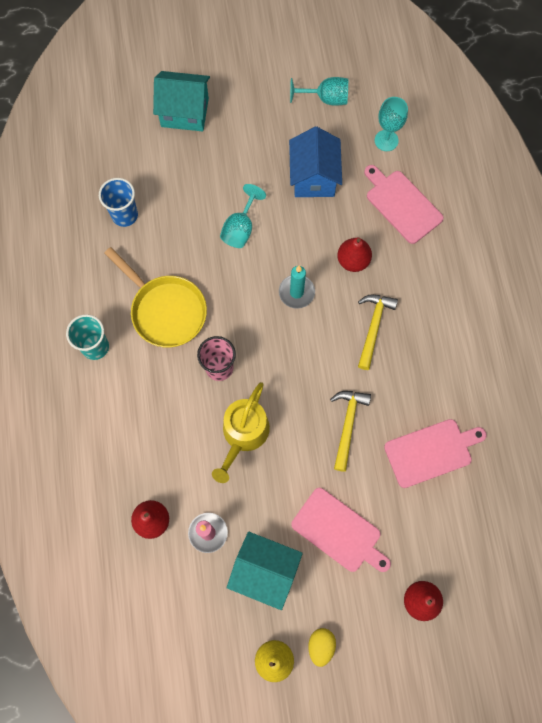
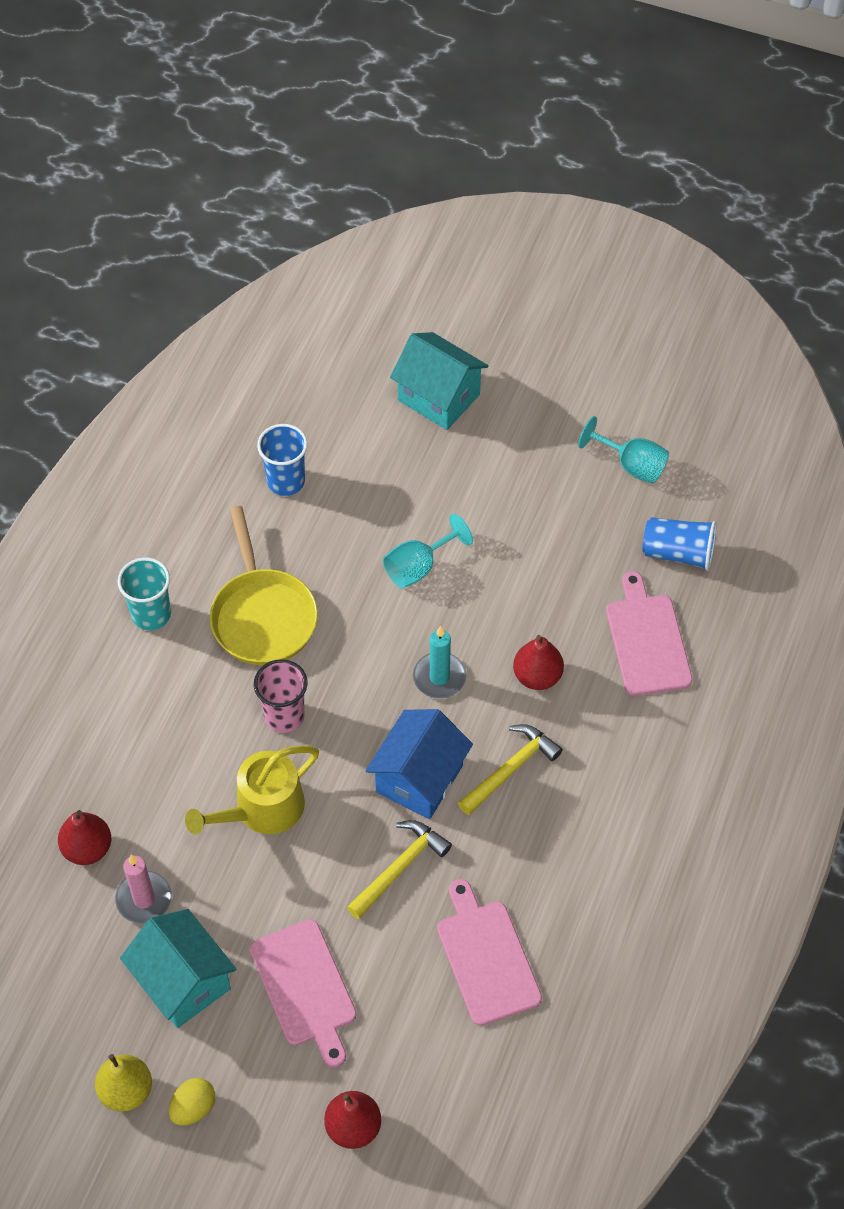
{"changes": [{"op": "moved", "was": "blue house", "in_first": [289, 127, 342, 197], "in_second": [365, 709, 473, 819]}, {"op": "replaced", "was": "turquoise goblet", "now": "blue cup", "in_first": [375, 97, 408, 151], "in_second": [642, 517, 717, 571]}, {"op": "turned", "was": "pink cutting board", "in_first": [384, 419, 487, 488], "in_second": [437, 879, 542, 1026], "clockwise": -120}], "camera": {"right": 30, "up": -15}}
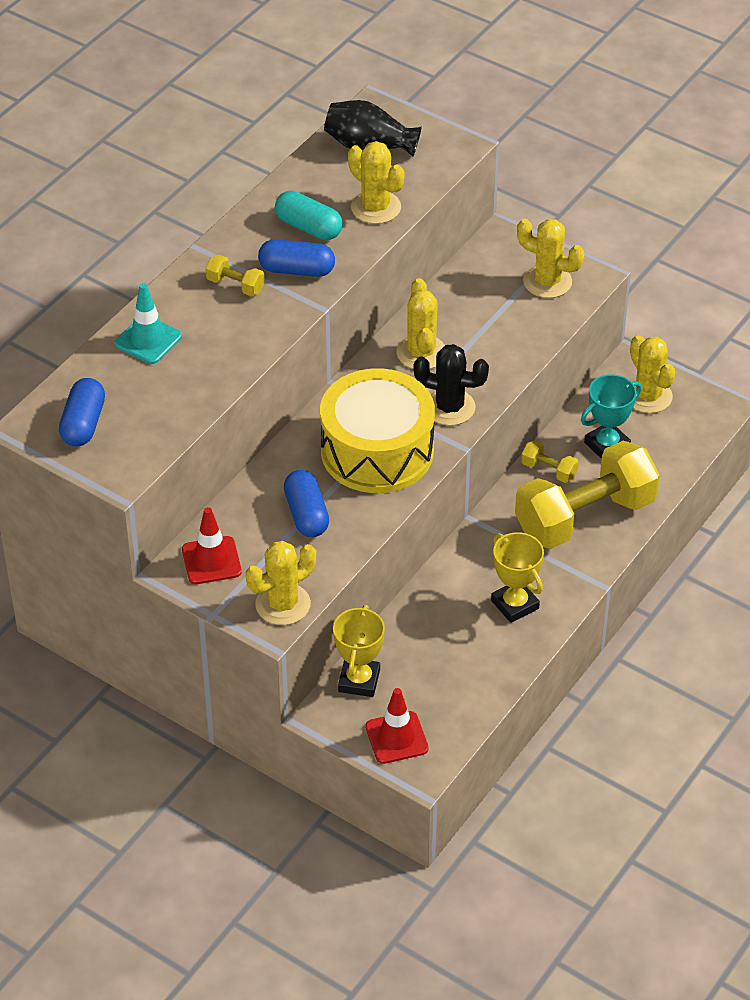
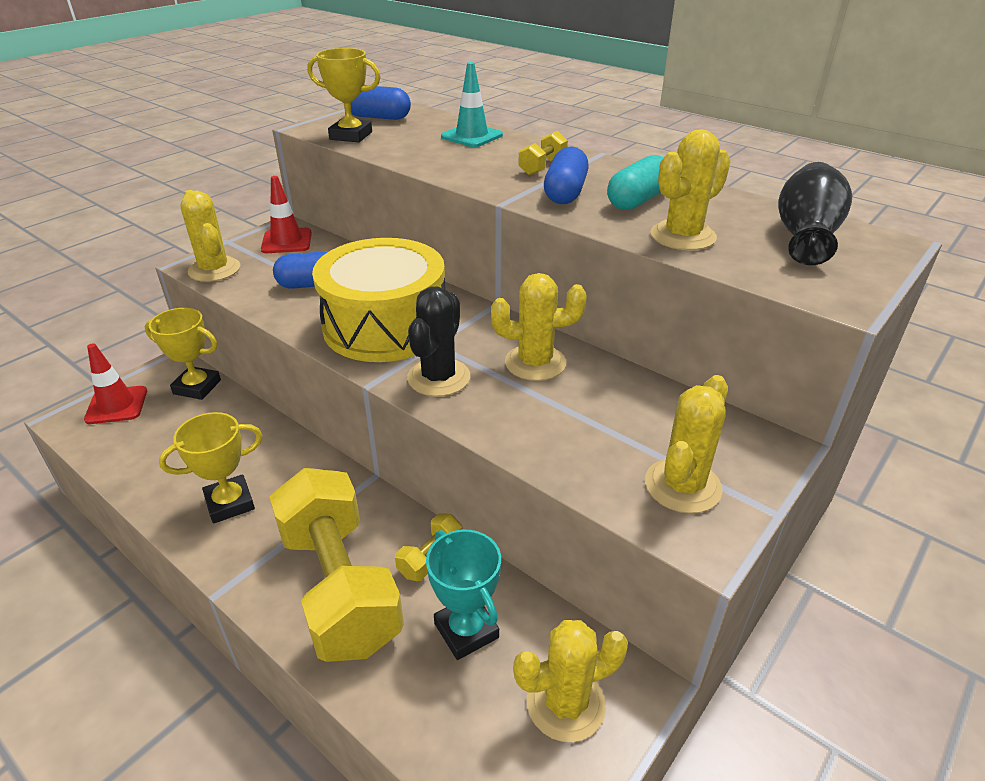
{"changes": [{"op": "added", "now": "yellow trophy", "in_second": [307, 48, 381, 143]}], "camera": {"right": 95, "up": -10}}
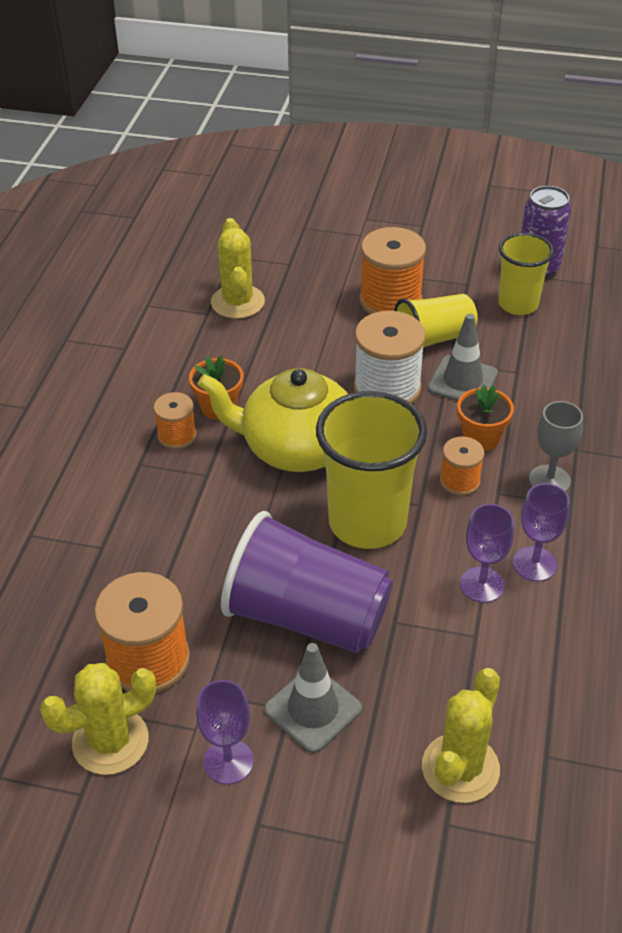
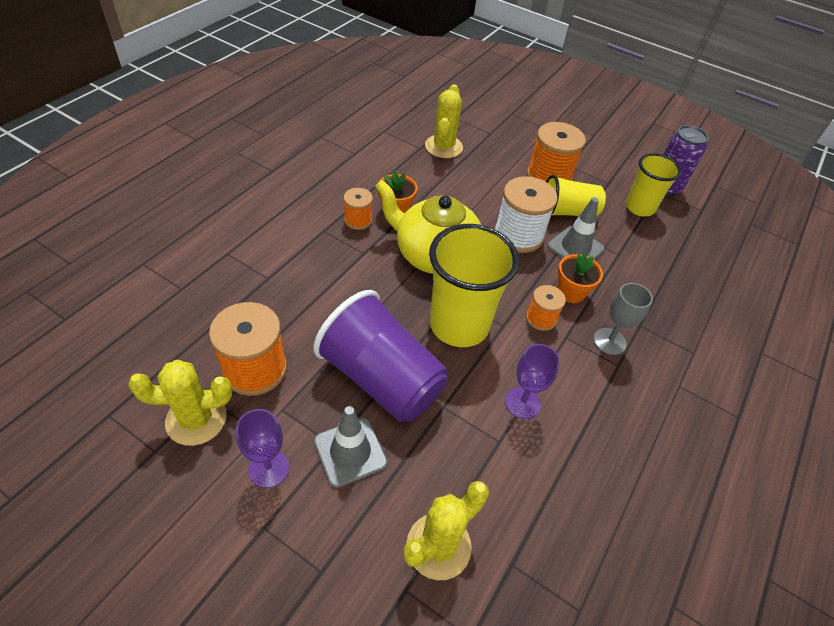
{"changes": [{"op": "removed", "was": "purple goblet", "in_first": [513, 483, 570, 582]}], "camera": {"right": 15, "up": 5}}
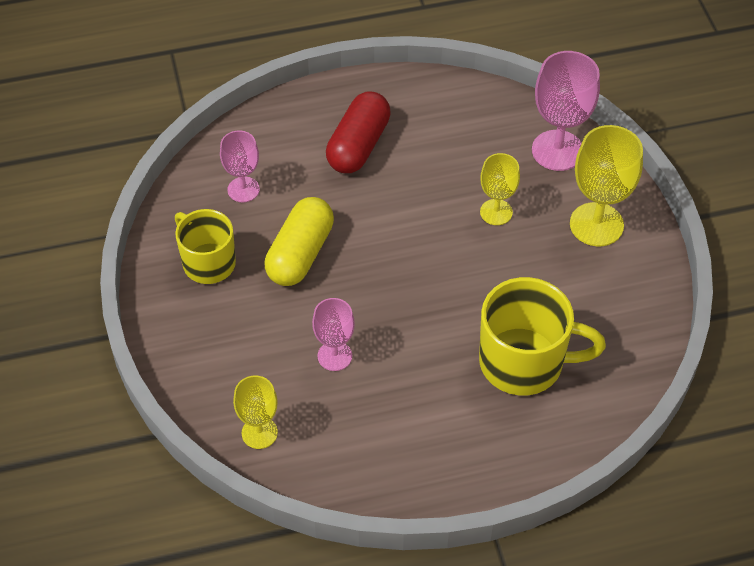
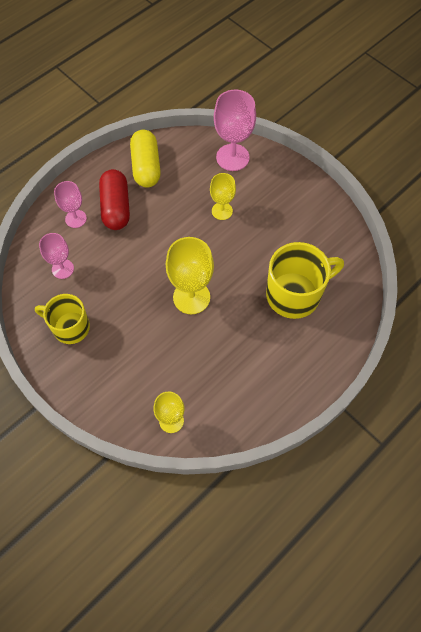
{"changes": [{"op": "moved", "was": "yellow capsule", "in_first": [265, 197, 334, 286], "in_second": [130, 130, 161, 188]}, {"op": "moved", "was": "pink goblet", "in_first": [312, 298, 355, 371], "in_second": [54, 181, 87, 228]}, {"op": "moved", "was": "yellow goblet", "in_first": [570, 125, 643, 246], "in_second": [166, 237, 214, 314]}], "camera": {"right": -30, "up": 10}}
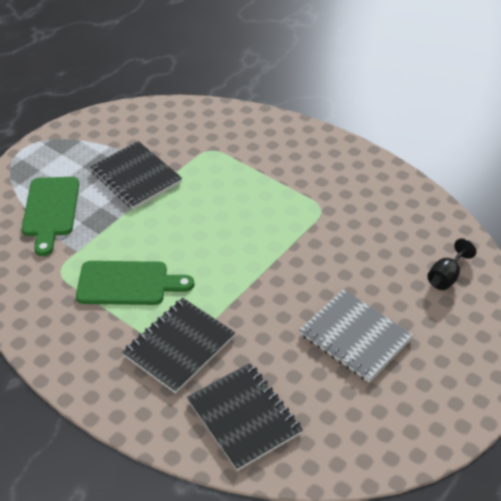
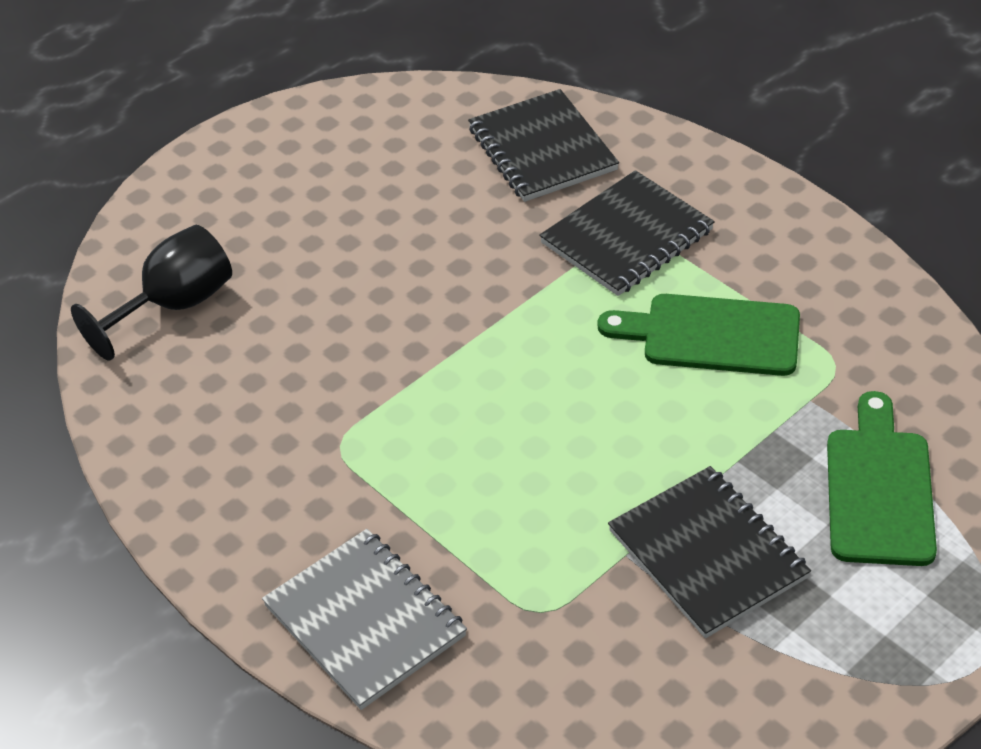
{"changes": [{"op": "moved", "was": "grey notebook", "in_first": [299, 289, 413, 382], "in_second": [262, 529, 467, 710]}, {"op": "resized", "was": "black goblet", "in_first": [427, 238, 476, 290], "in_second": [71, 225, 232, 361], "ratio": 1.58}], "camera": {"right": -170, "up": 0}}
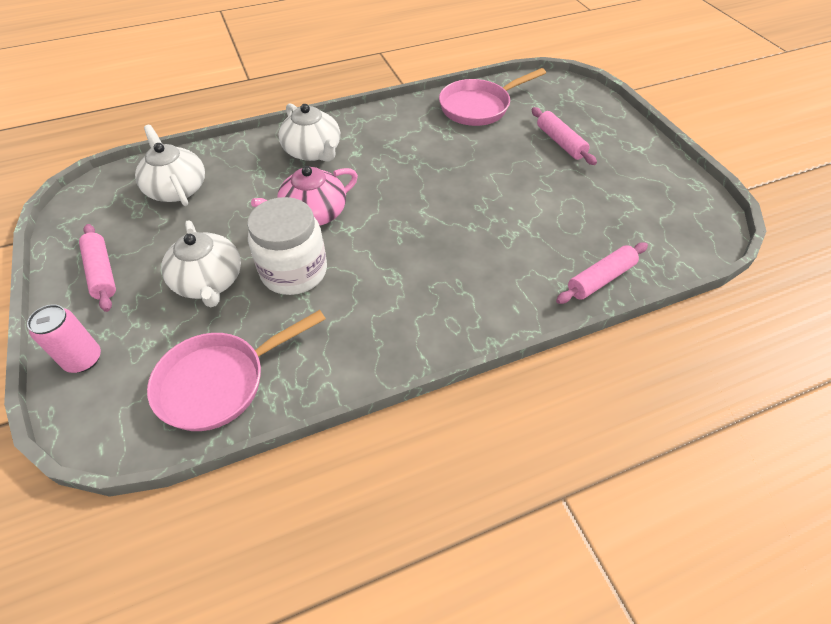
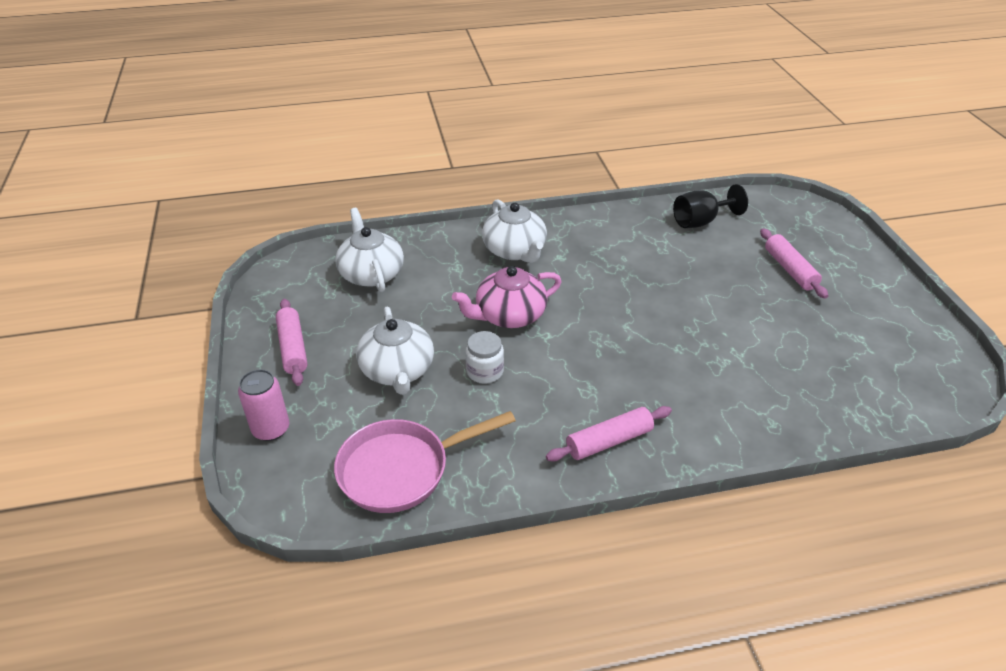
{"changes": [{"op": "moved", "was": "pink rolling pin", "in_first": [556, 242, 648, 304], "in_second": [546, 406, 672, 462]}, {"op": "replaced", "was": "pink pan", "now": "black goblet", "in_first": [439, 68, 546, 126], "in_second": [673, 184, 748, 228]}, {"op": "resized", "was": "white jar", "in_first": [247, 197, 327, 295], "in_second": [465, 331, 504, 383], "ratio": 0.53}], "camera": {"right": 10, "up": -10}}
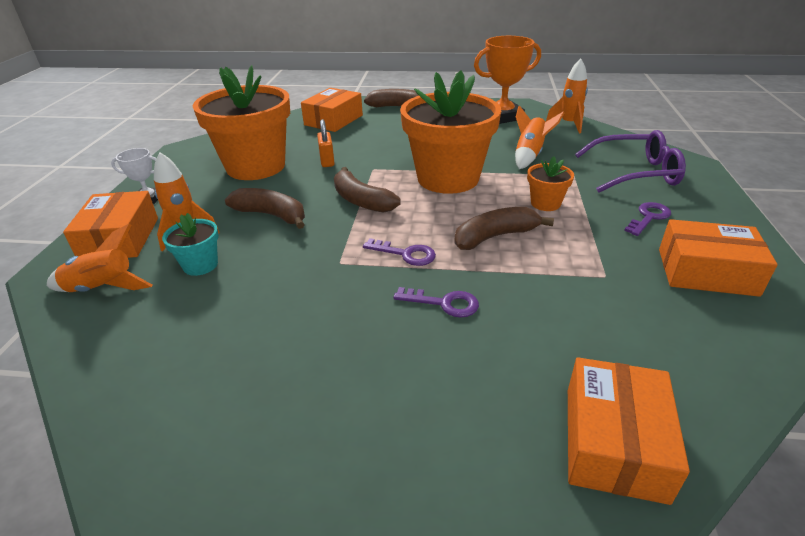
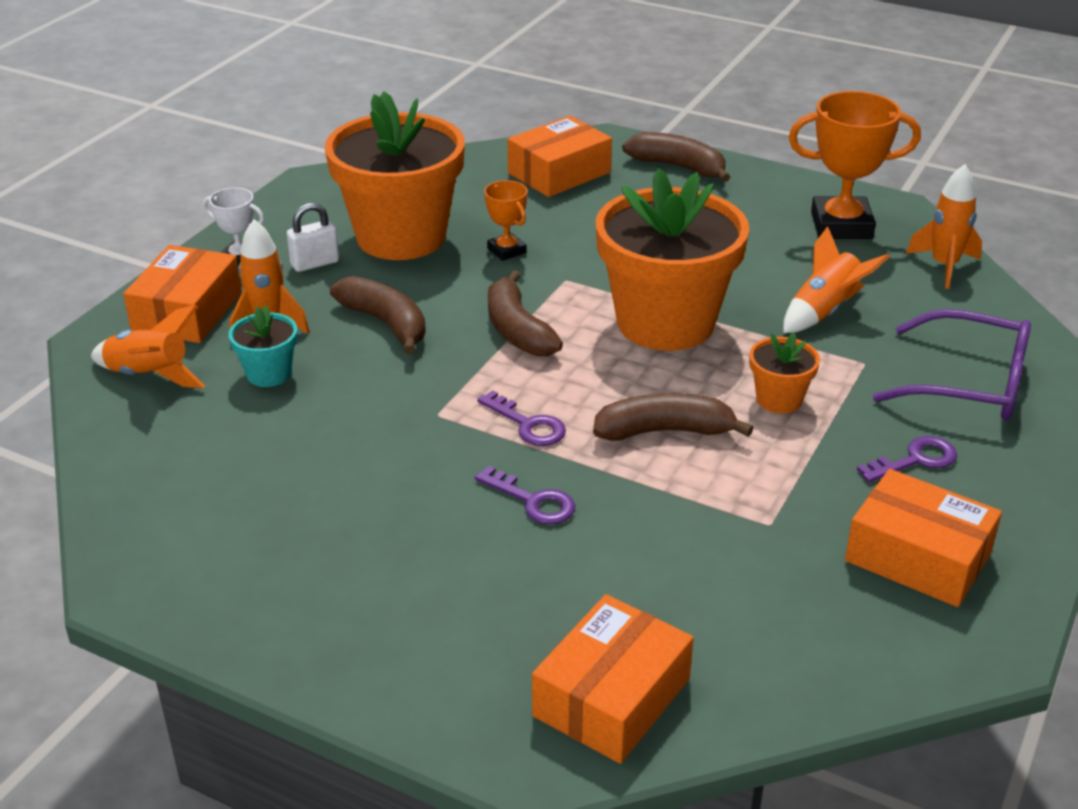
{"changes": [{"op": "added", "now": "white padlock", "in_second": [287, 203, 339, 272]}, {"op": "replaced", "was": "orange padlock", "now": "orange trophy", "in_first": [317, 119, 335, 167], "in_second": [484, 180, 528, 261]}], "camera": {"right": 20, "up": 0}}
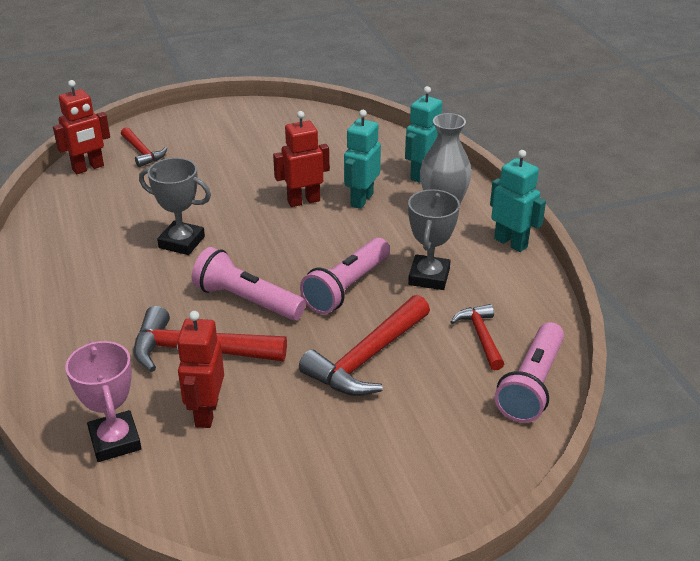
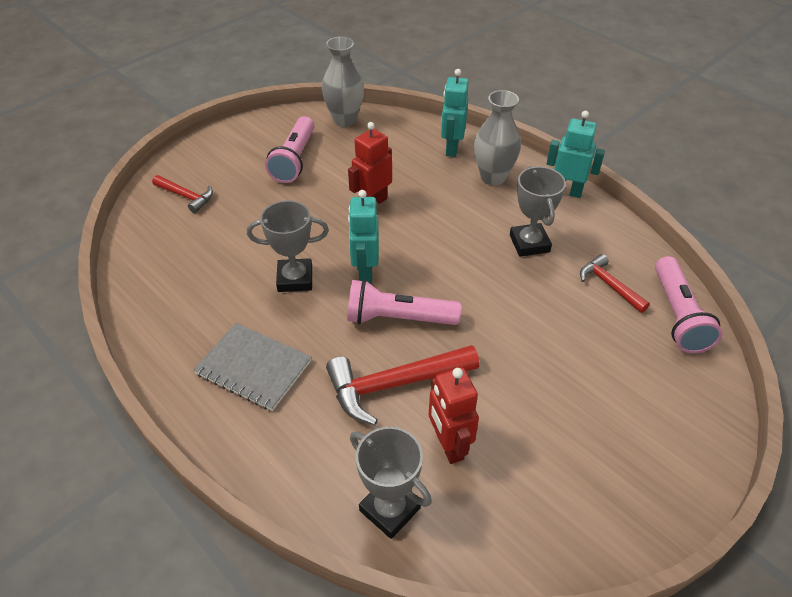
{"changes": [{"op": "removed", "was": "red robot", "in_first": [53, 80, 110, 174]}, {"op": "removed", "was": "red hammer", "in_first": [299, 295, 430, 396]}, {"op": "added", "now": "grey notebook", "in_second": [193, 323, 312, 411]}, {"op": "added", "now": "grey vase", "in_second": [322, 37, 364, 127]}, {"op": "moved", "was": "pink flashlight", "in_first": [300, 238, 390, 314], "in_second": [265, 116, 314, 183]}, {"op": "moved", "was": "turquoise robot", "in_first": [344, 110, 381, 209], "in_second": [348, 190, 379, 284]}, {"op": "recoloured", "was": "pink trophy", "now": "grey trophy", "in_first": [65, 341, 141, 462], "in_second": [350, 427, 432, 539]}], "camera": {"right": -25, "up": 10}}
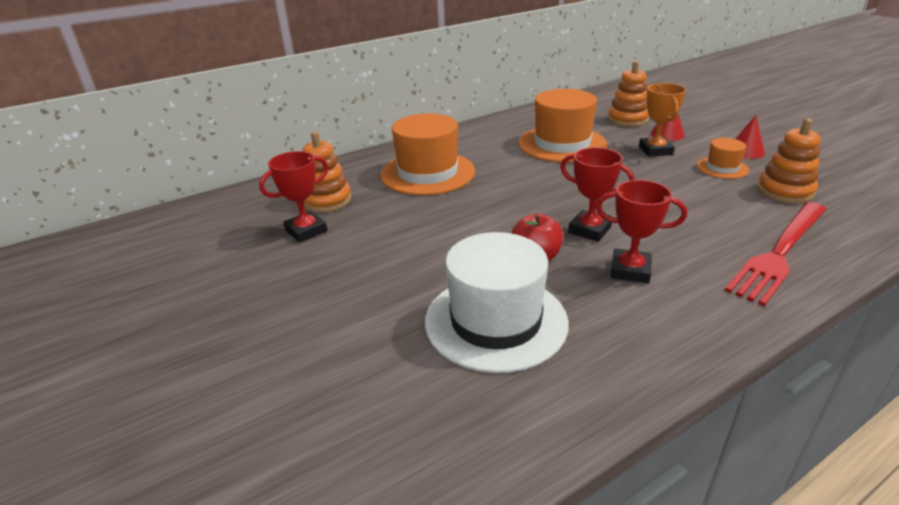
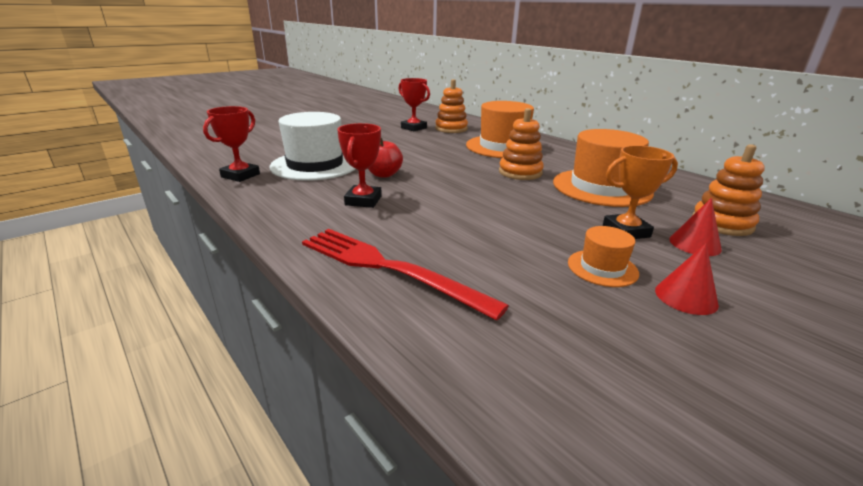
{"changes": [{"op": "moved", "was": "red trophy", "in_first": [560, 147, 634, 242], "in_second": [203, 106, 260, 182]}, {"op": "moved", "was": "orange stacking toy", "in_first": [757, 118, 821, 204], "in_second": [499, 108, 544, 180]}], "camera": {"right": 80, "up": -5}}
